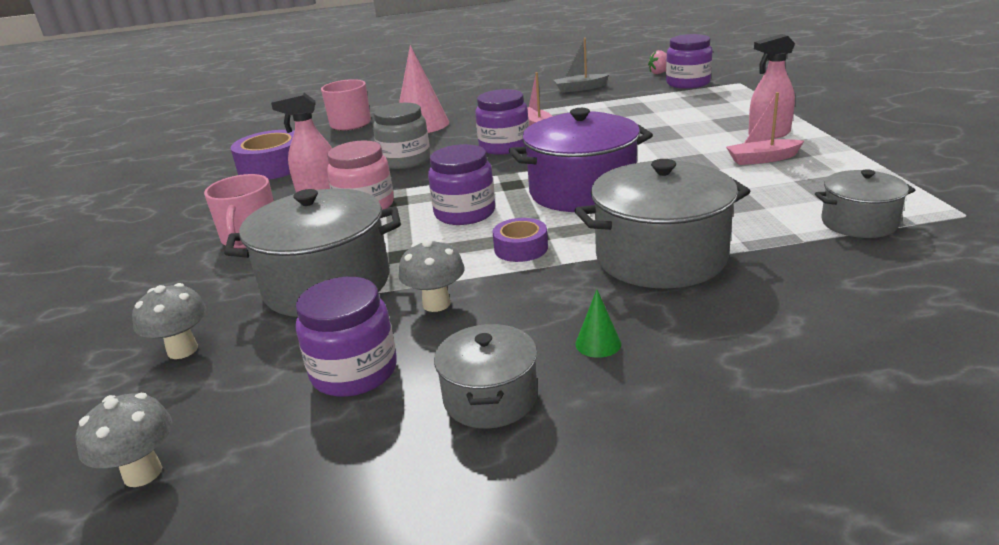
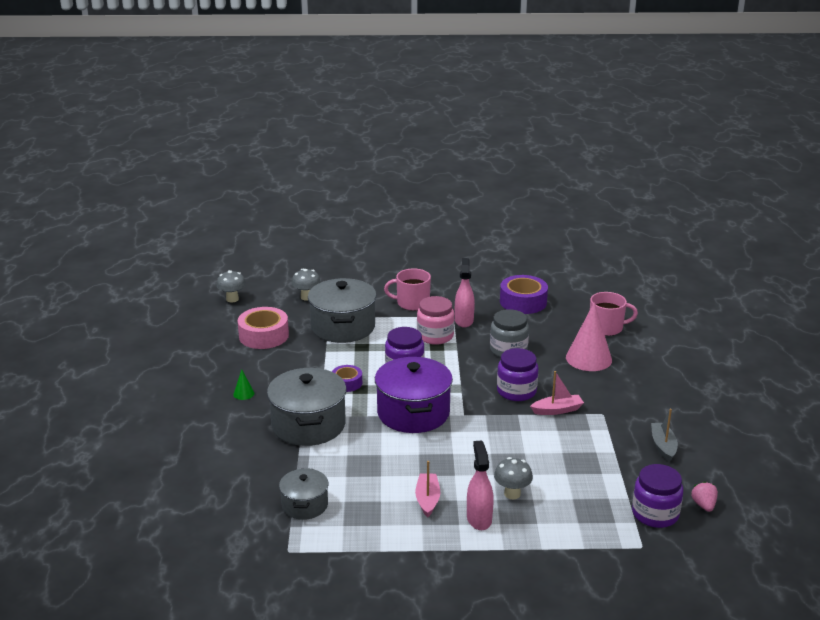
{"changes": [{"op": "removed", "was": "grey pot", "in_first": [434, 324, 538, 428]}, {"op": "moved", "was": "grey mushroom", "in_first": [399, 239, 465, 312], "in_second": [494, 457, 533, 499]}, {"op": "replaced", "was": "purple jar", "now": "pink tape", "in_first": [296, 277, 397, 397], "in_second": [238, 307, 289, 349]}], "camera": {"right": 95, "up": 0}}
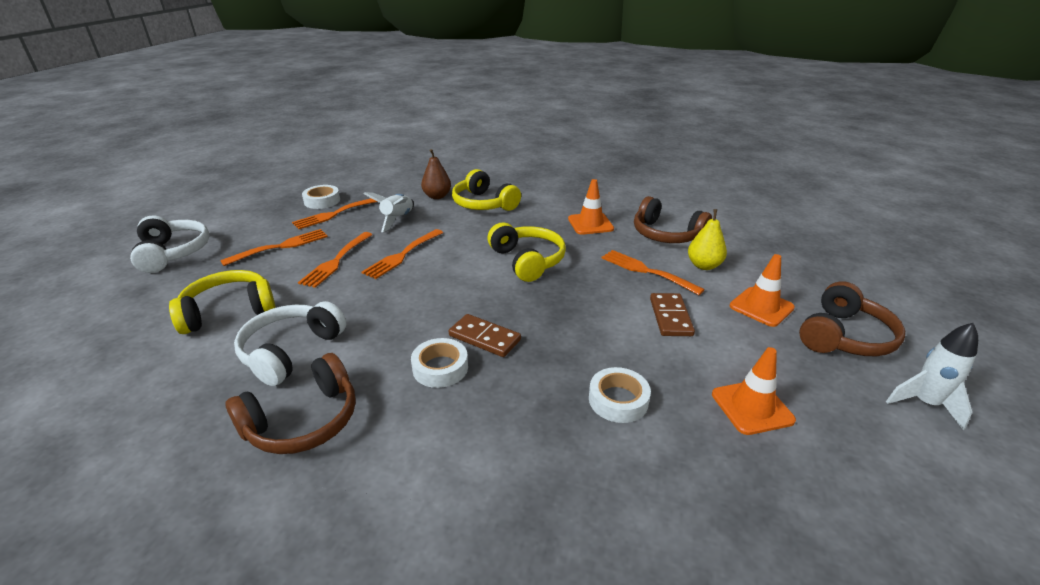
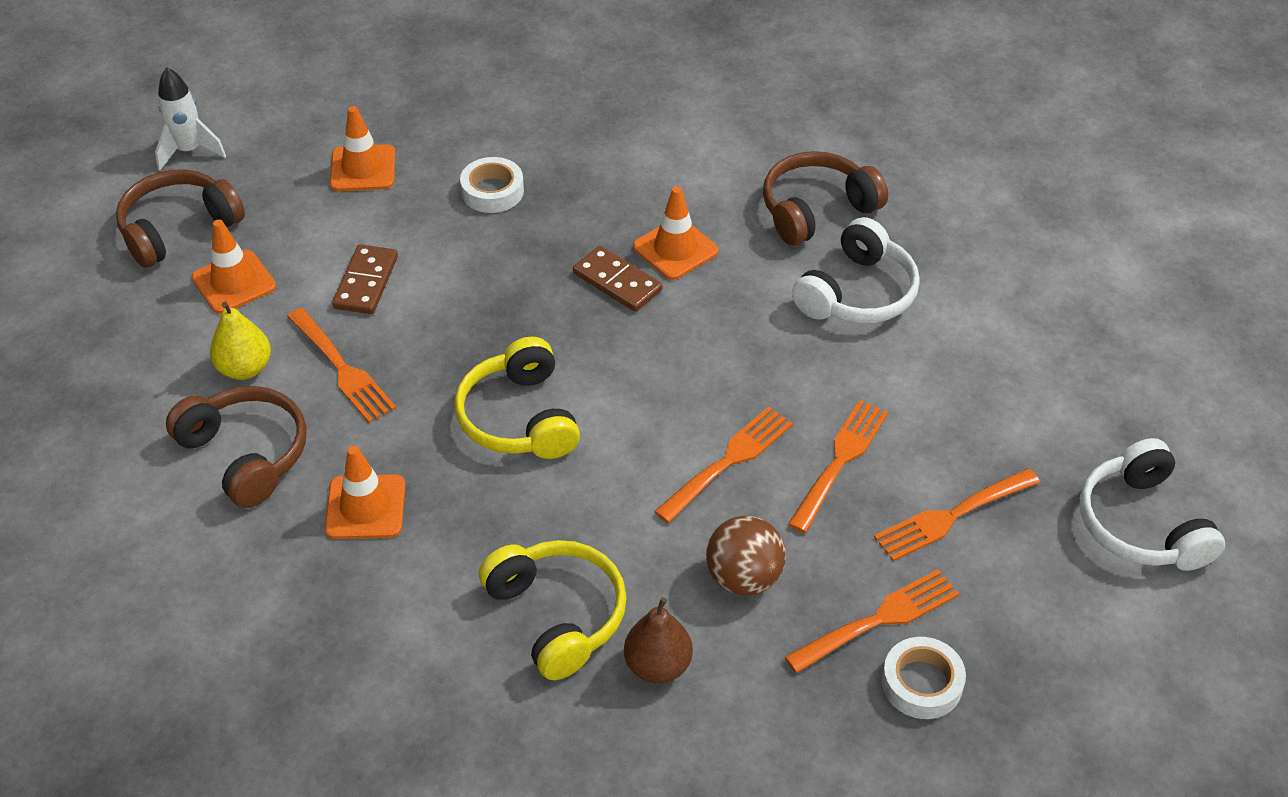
{"changes": [{"op": "removed", "was": "yellow headphones", "in_first": [169, 270, 276, 334]}, {"op": "replaced", "was": "white rocket", "now": "brown ball", "in_first": [364, 192, 414, 232], "in_second": [706, 516, 786, 596]}, {"op": "replaced", "was": "white tape", "now": "orange traffic cone", "in_first": [411, 338, 468, 388], "in_second": [633, 186, 718, 280]}], "camera": {"right": -170, "up": 15}}
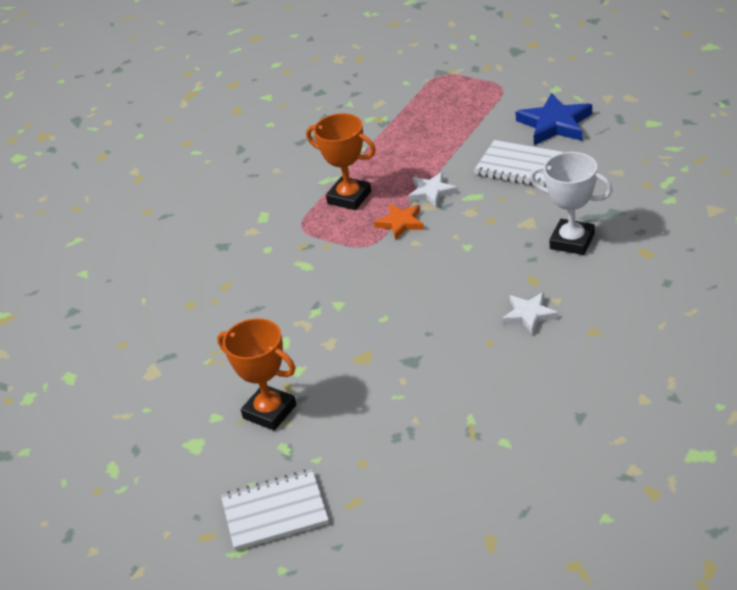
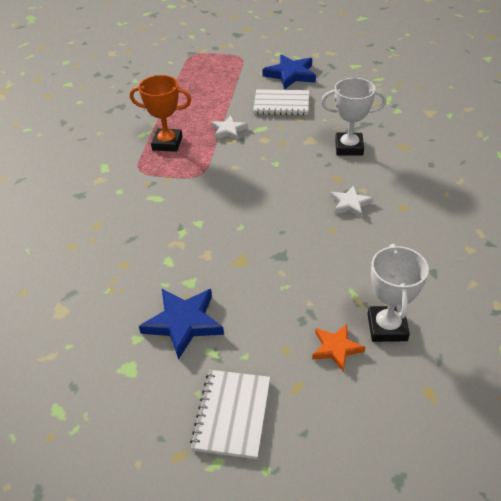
{"changes": [{"op": "added", "now": "white trophy", "in_second": [368, 244, 429, 342]}, {"op": "moved", "was": "orange star", "in_first": [374, 204, 424, 240], "in_second": [312, 324, 365, 372]}, {"op": "replaced", "was": "orange trophy", "now": "blue star", "in_first": [217, 318, 296, 431], "in_second": [139, 289, 224, 360]}, {"op": "turned", "was": "white notebook", "in_first": [221, 469, 329, 551], "in_second": [190, 370, 270, 459], "clockwise": -45}], "camera": {"right": -25, "up": 5}}
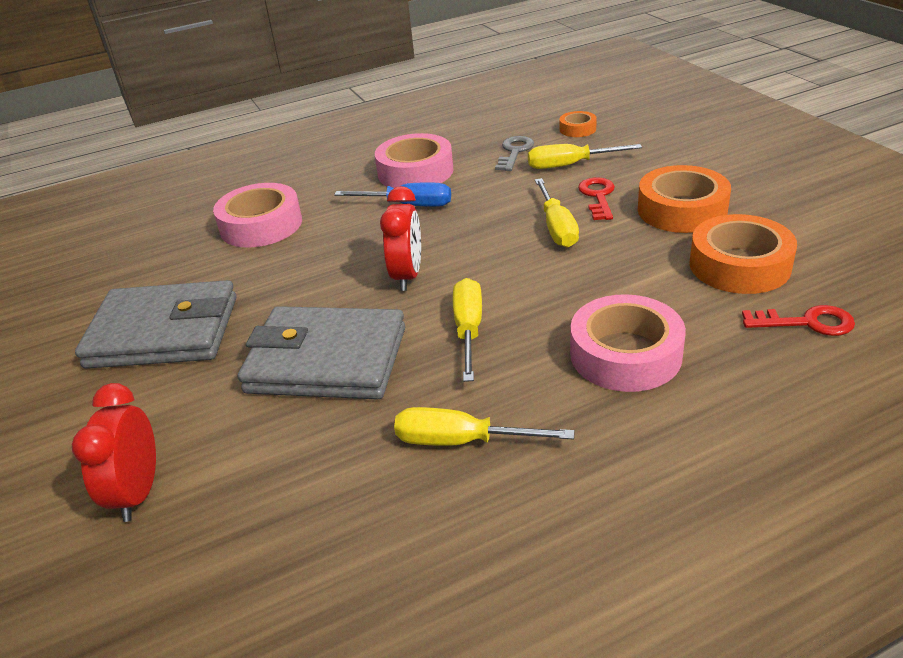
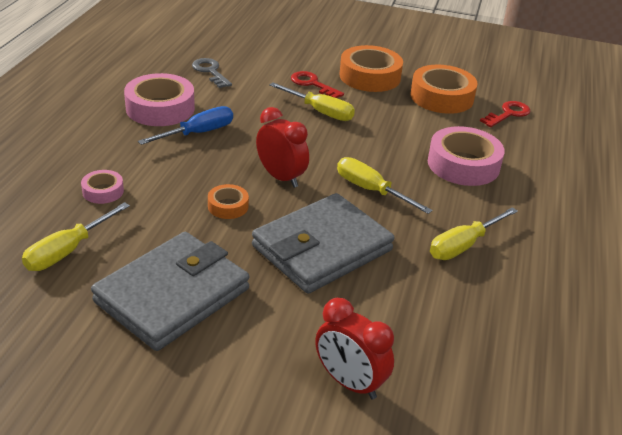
{"changes": [{"op": "moved", "was": "yellow screwdriver", "in_first": [528, 144, 642, 169], "in_second": [22, 202, 130, 271]}, {"op": "moved", "was": "orange tape", "in_first": [560, 111, 597, 137], "in_second": [208, 184, 249, 219]}, {"op": "resized", "was": "pink tape", "in_first": [213, 183, 302, 248], "in_second": [81, 170, 124, 204], "ratio": 0.51}], "camera": {"right": -55, "up": 0}}
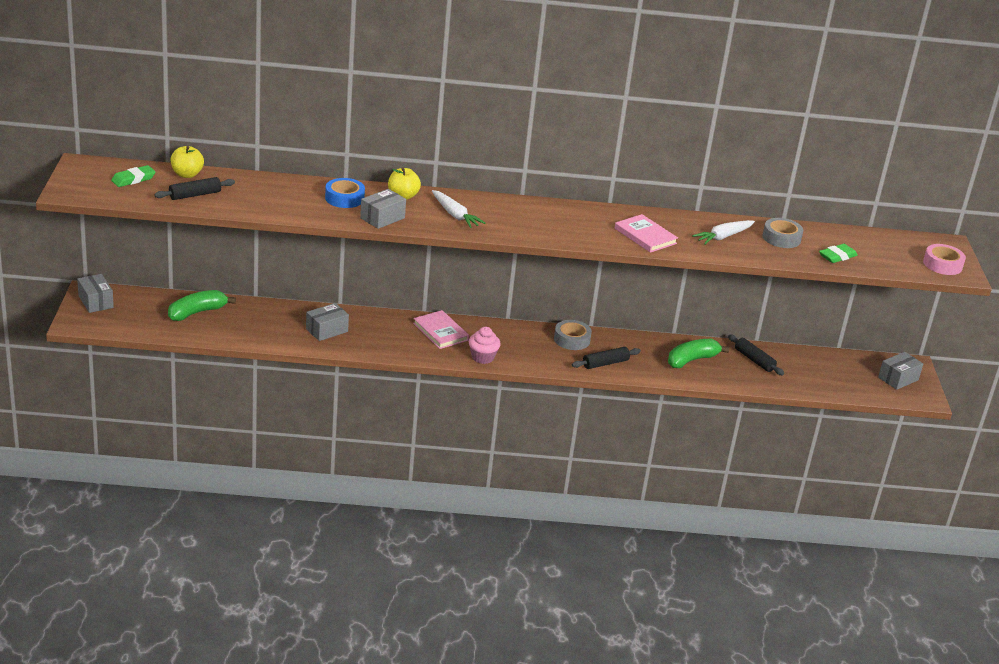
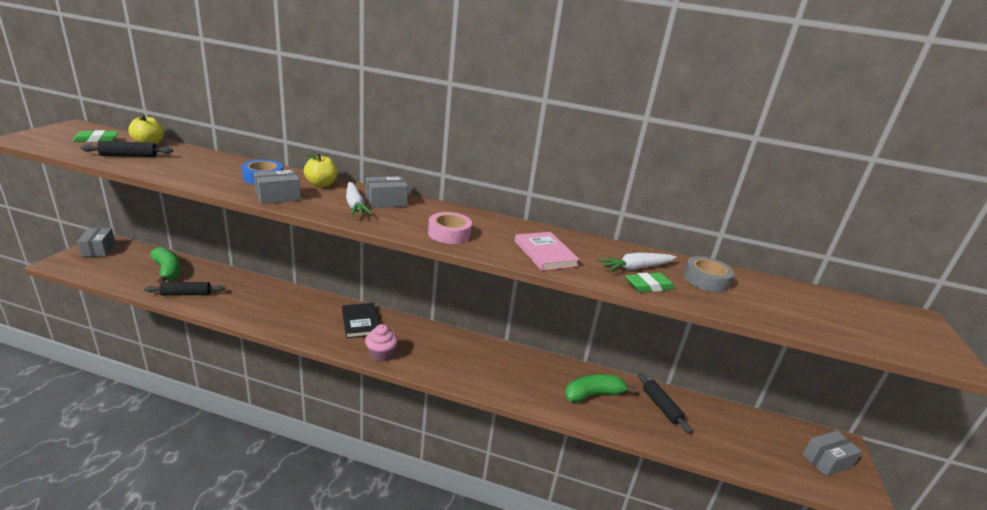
{"changes": [{"op": "removed", "was": "grey tape", "in_first": [554, 320, 592, 350]}, {"op": "moved", "was": "grey box", "in_first": [306, 303, 349, 341], "in_second": [366, 176, 408, 208]}, {"op": "moved", "was": "black rolling pin", "in_first": [572, 347, 641, 369], "in_second": [144, 282, 225, 296]}, {"op": "moved", "was": "green eraser", "in_first": [819, 244, 858, 263], "in_second": [625, 272, 675, 292]}, {"op": "moved", "was": "pink tape", "in_first": [923, 244, 966, 275], "in_second": [428, 212, 472, 244]}, {"op": "recoloured", "was": "pink book", "now": "black book", "in_first": [413, 310, 469, 349], "in_second": [342, 303, 379, 338]}, {"op": "turned", "was": "green banana", "in_first": [168, 290, 236, 321], "in_second": [150, 247, 181, 283], "clockwise": 75}], "camera": {"right": 15, "up": -5}}
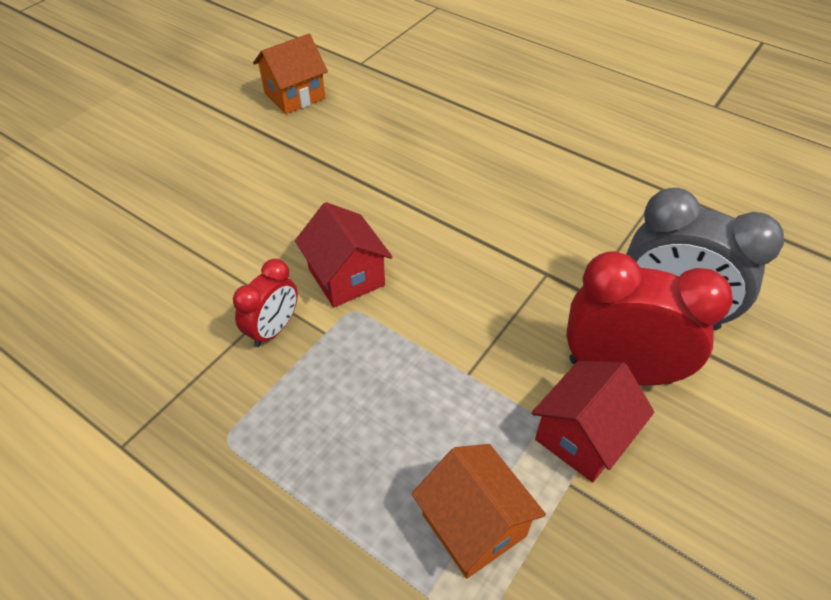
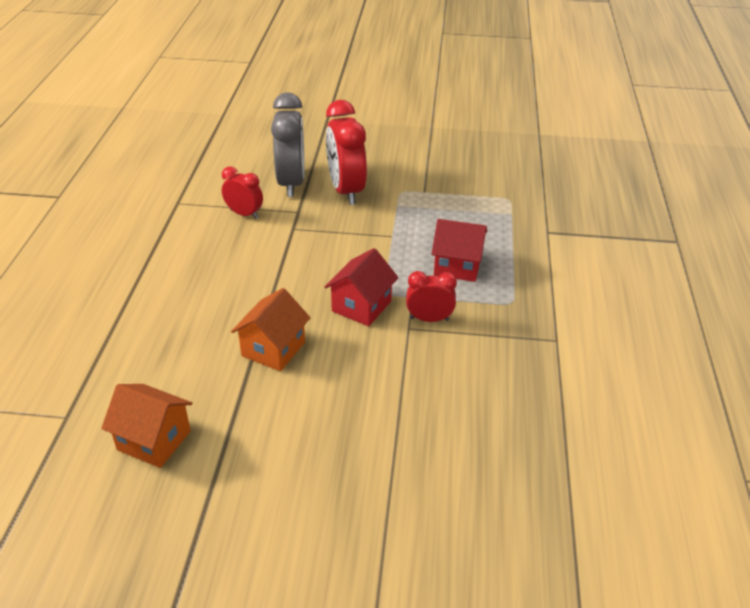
{"changes": [{"op": "added", "now": "red clock", "in_second": [222, 167, 263, 219]}, {"op": "moved", "was": "orange house", "in_first": [411, 444, 546, 579], "in_second": [231, 288, 310, 371]}, {"op": "moved", "was": "red house", "in_first": [532, 361, 654, 482], "in_second": [432, 219, 487, 282]}], "camera": {"right": -120, "up": -10}}
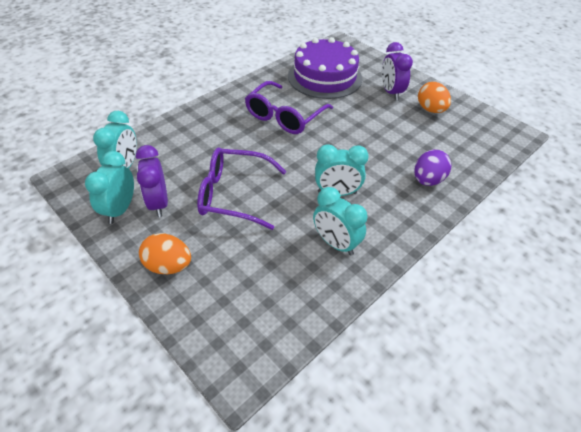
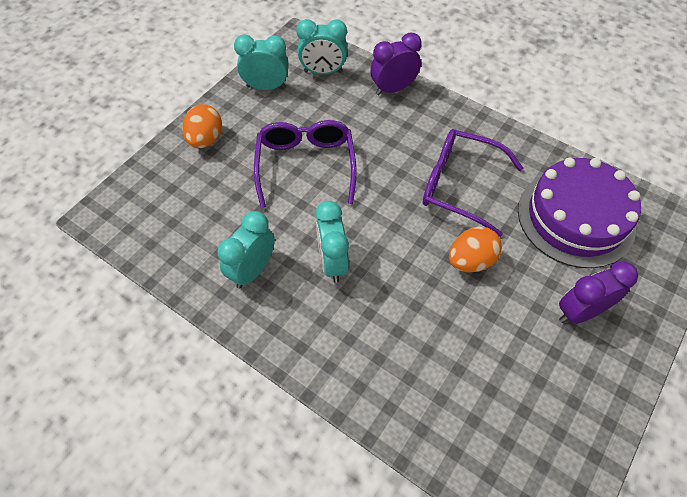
{"changes": [{"op": "removed", "was": "purple egg", "in_first": [414, 150, 452, 186]}, {"op": "moved", "was": "purple clock", "in_first": [136, 145, 168, 217], "in_second": [370, 33, 422, 95]}, {"op": "moved", "was": "orange egg", "in_first": [418, 82, 451, 113], "in_second": [449, 227, 502, 272]}], "camera": {"right": 80, "up": 10}}
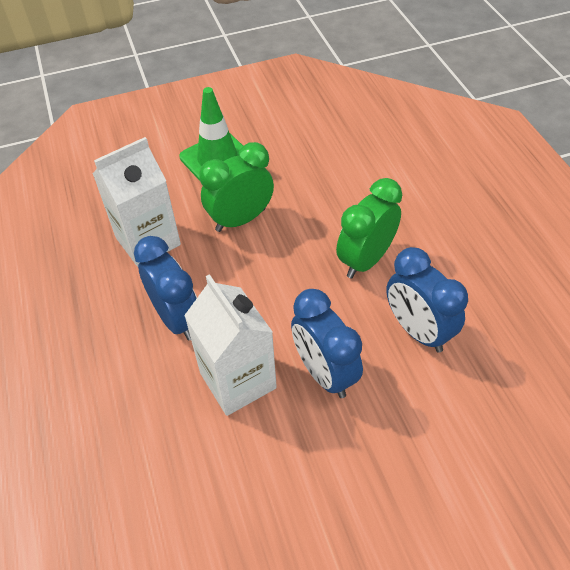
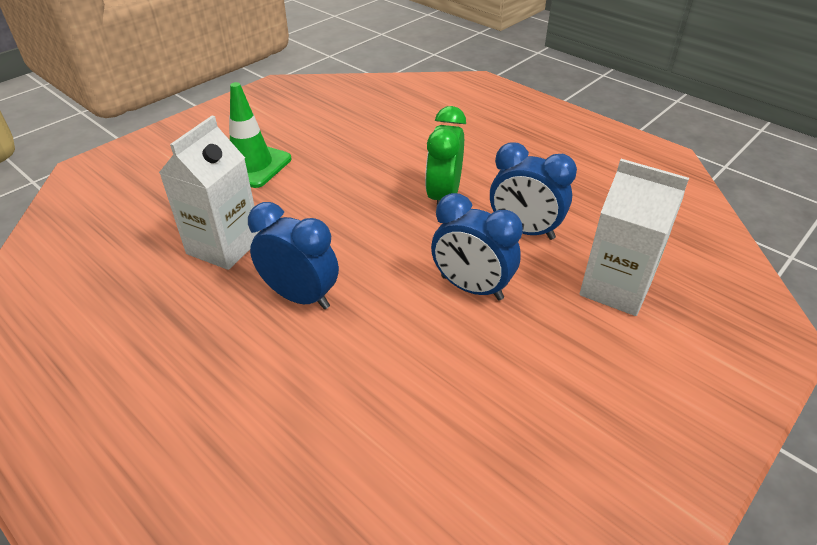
{"changes": [{"op": "removed", "was": "green clock", "in_first": [199, 142, 274, 232]}, {"op": "moved", "was": "white carton", "in_first": [184, 274, 277, 416], "in_second": [580, 159, 689, 316]}], "camera": {"right": -30, "up": -10}}
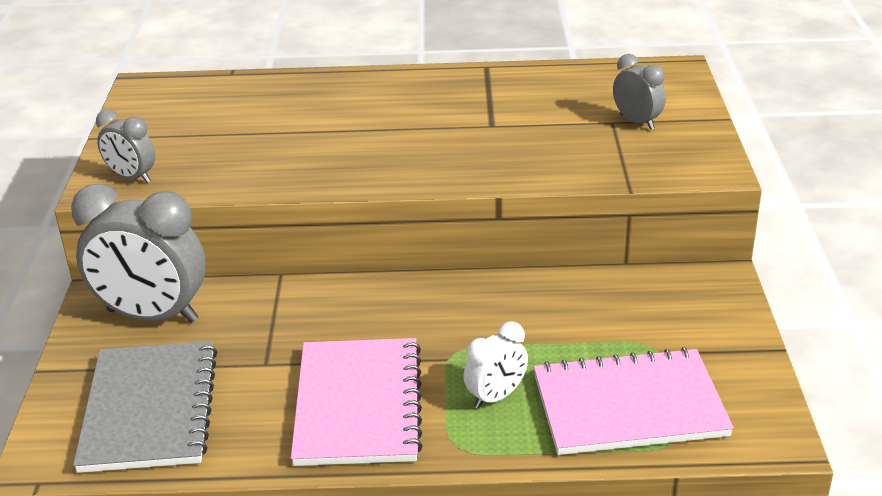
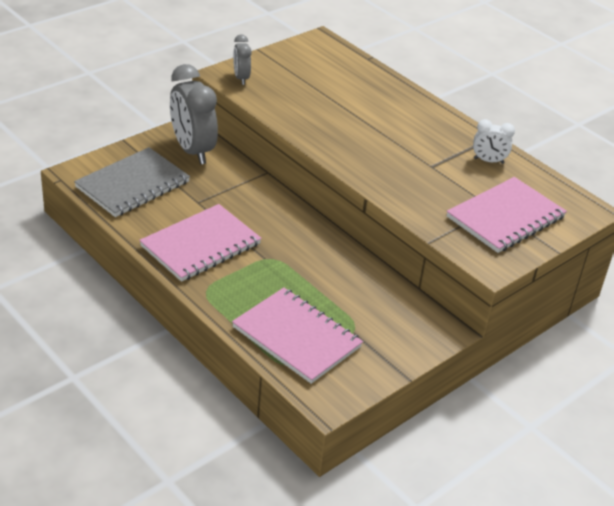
{"changes": [{"op": "moved", "was": "white clock", "in_first": [463, 321, 528, 409], "in_second": [473, 119, 515, 164]}, {"op": "replaced", "was": "grey clock", "now": "pink notebook", "in_first": [613, 54, 666, 130], "in_second": [447, 177, 567, 253]}], "camera": {"right": 45, "up": 5}}
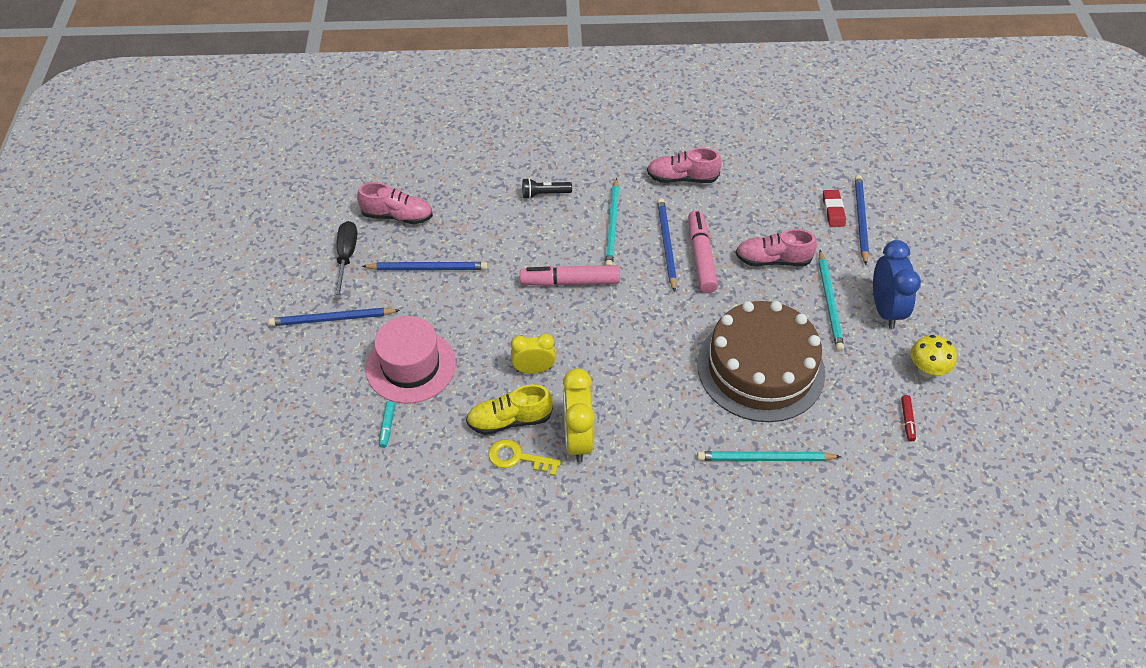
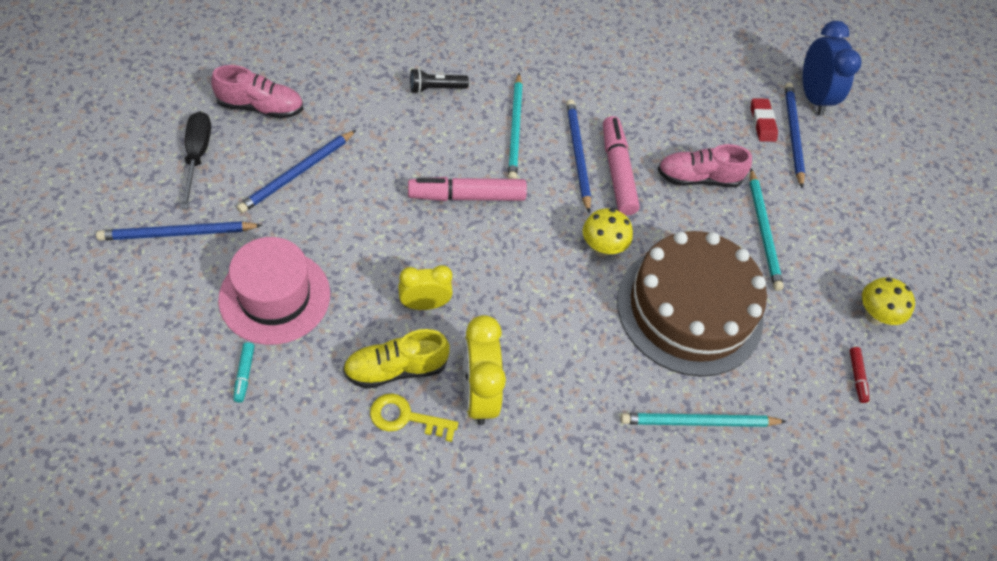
{"changes": [{"op": "removed", "was": "pink shoe", "in_first": [647, 148, 722, 183]}, {"op": "added", "now": "yellow mushroom", "in_second": [583, 208, 633, 256]}, {"op": "moved", "was": "blue clock", "in_first": [873, 240, 921, 329], "in_second": [803, 21, 862, 115]}, {"op": "turned", "was": "blue pencil", "in_first": [362, 262, 488, 270], "in_second": [237, 130, 356, 213], "clockwise": 135}], "camera": {"right": -10, "up": 5}}
